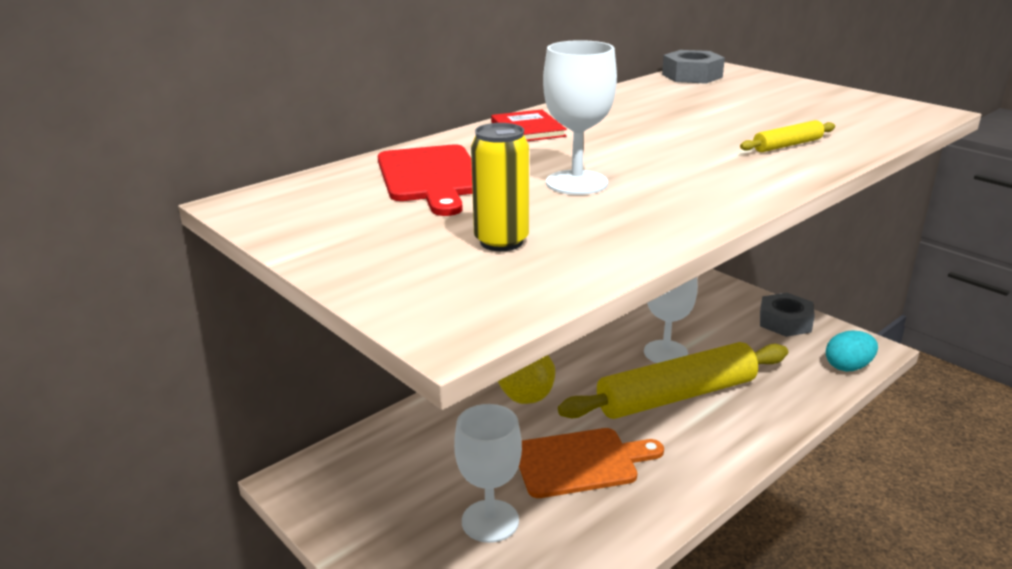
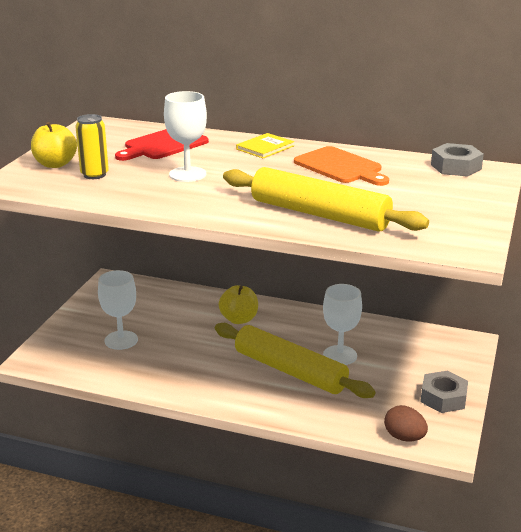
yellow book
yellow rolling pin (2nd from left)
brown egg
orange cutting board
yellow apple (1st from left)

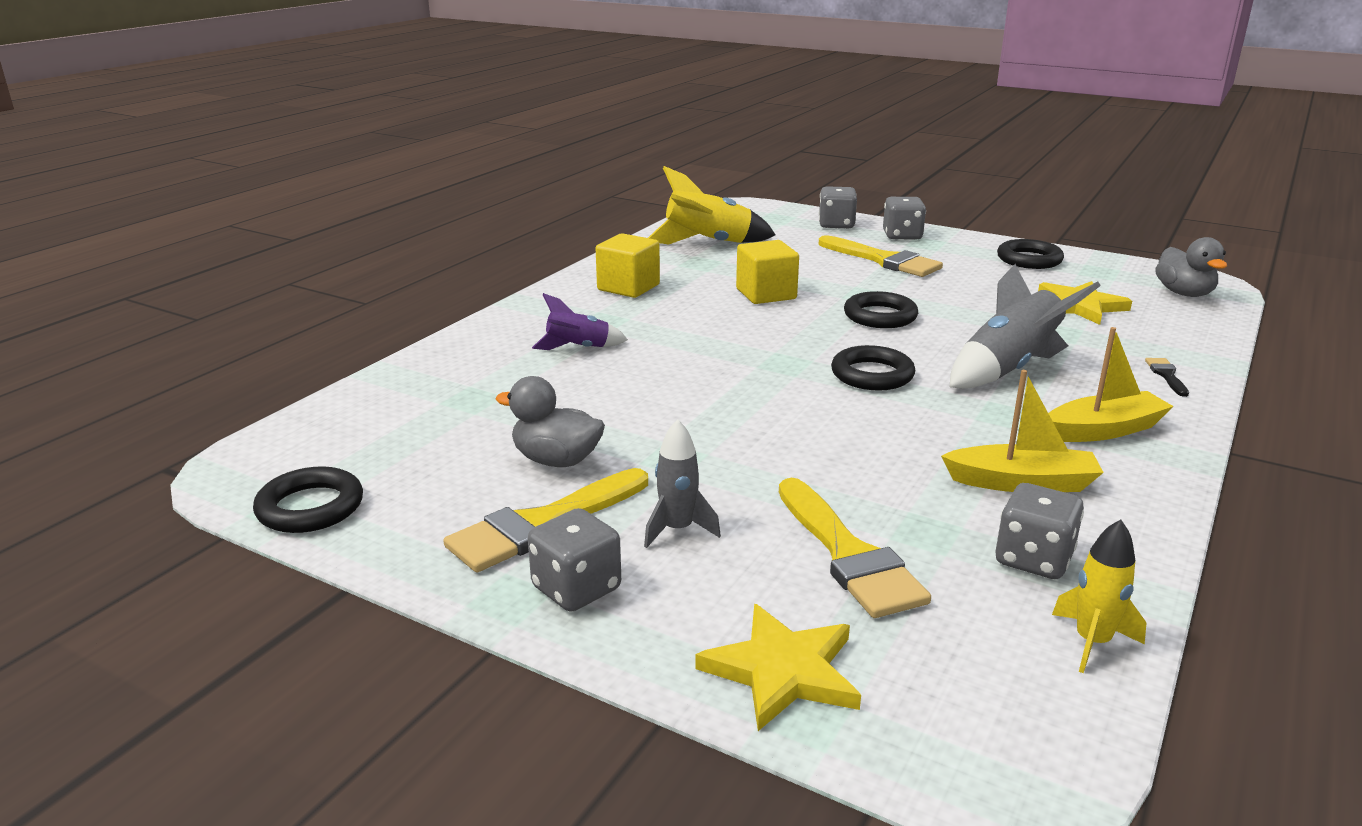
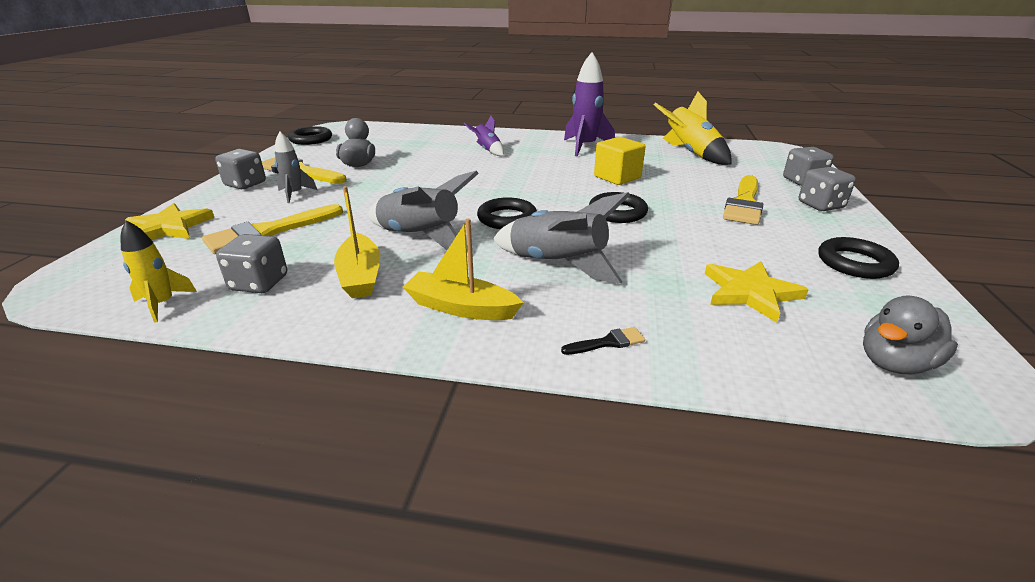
purple rocket (2nd from left)
yellow boat (2nd from left)
grey rocket (2nd from left)

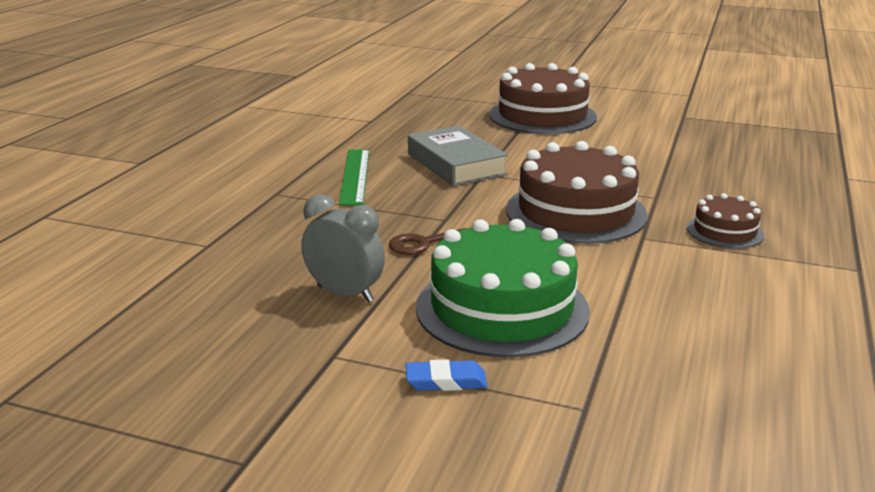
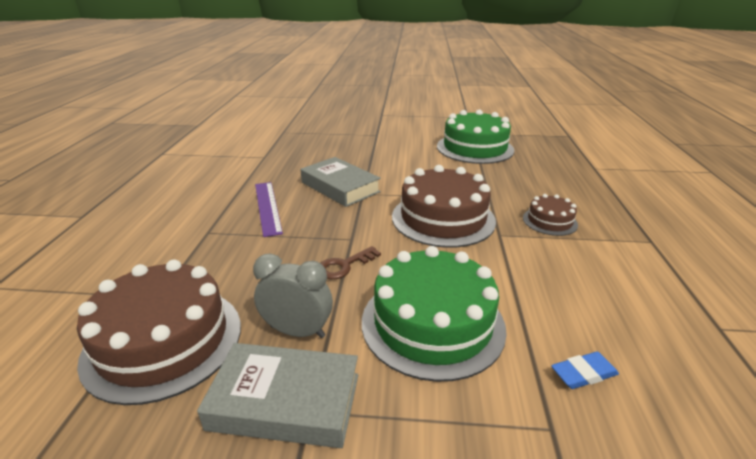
brown cake (1st from left)
purple ruler
blue eraser
green cake (2nd from left)
grey book (1st from left)

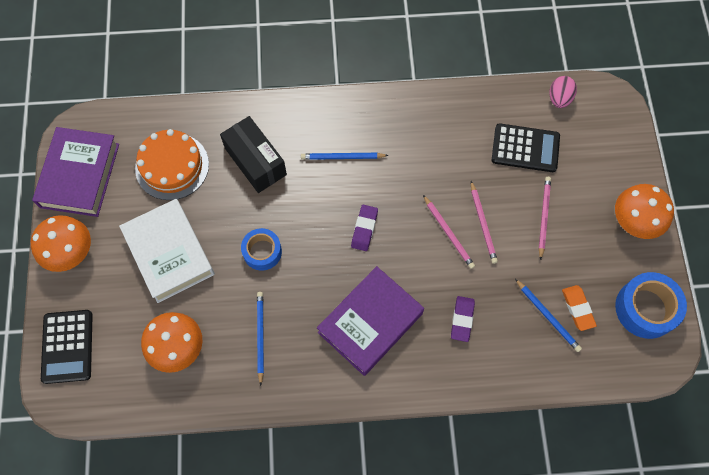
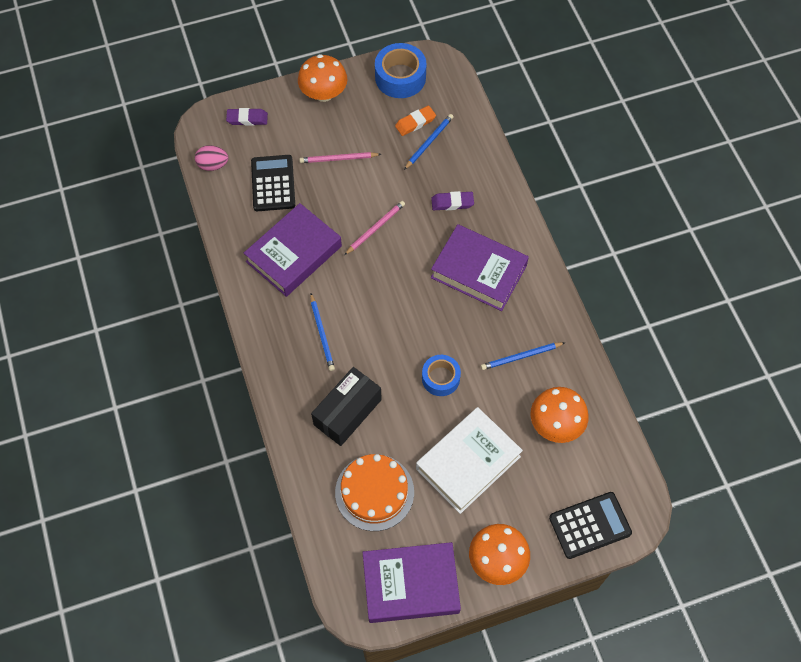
pink pencil (2nd from left in the first image)
purple eraser (1st from left)
purple book (1st from left)

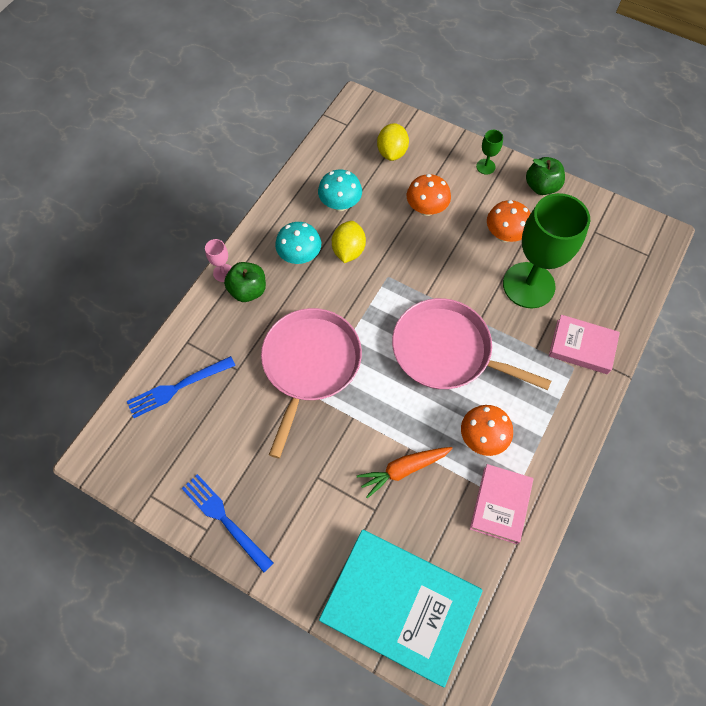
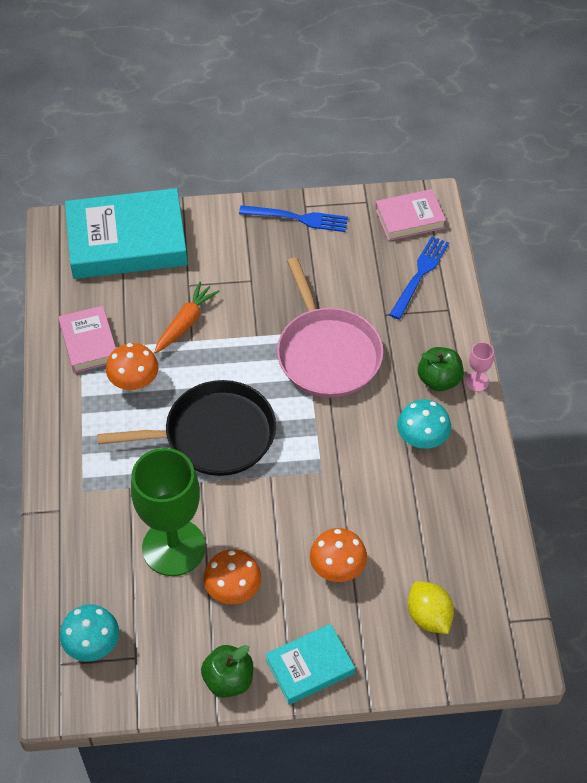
turquoise book (2nd from left)
turquoise mushroom (1st from left)
yellow lemon (1st from left in the first image)
black pan
pink book (2nd from left)

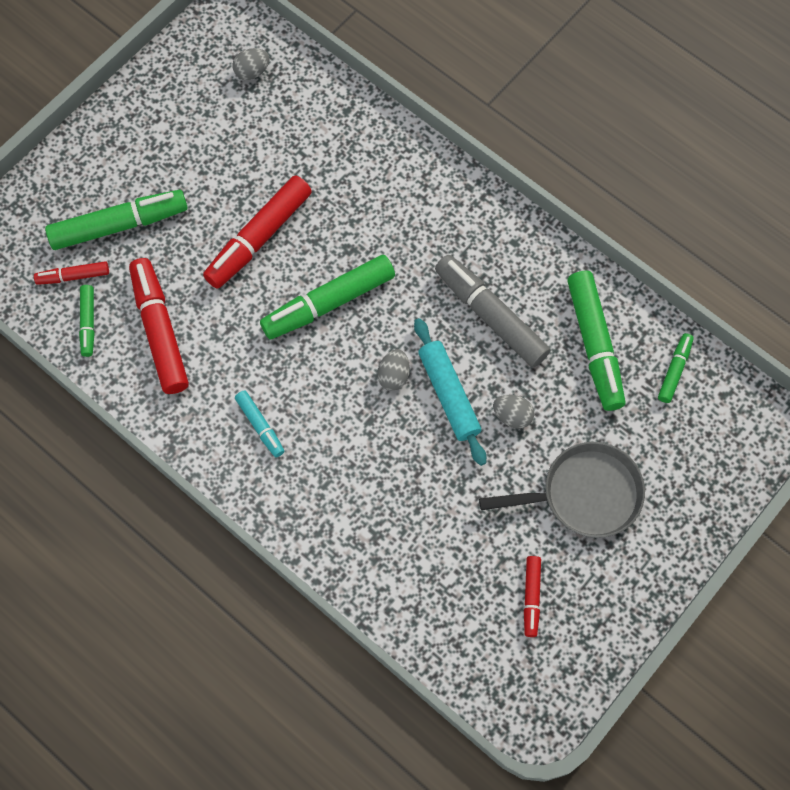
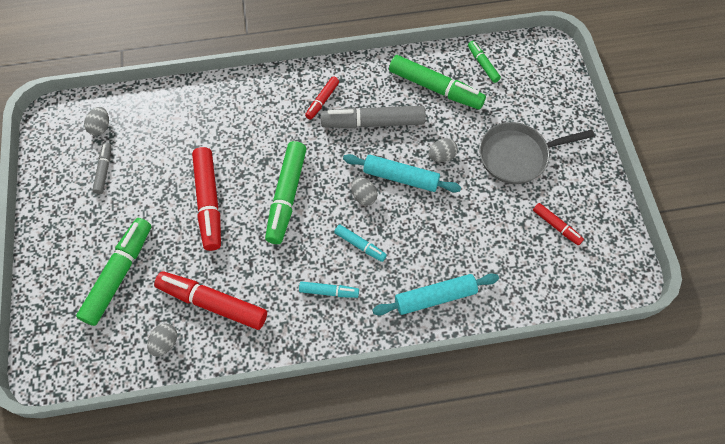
red marker (3rd from left)
grey egg (2nd from left)
grey pan
grey marker (1st from left)
turquoise marker (2nd from left)
turquoise rolling pin (2nd from left)

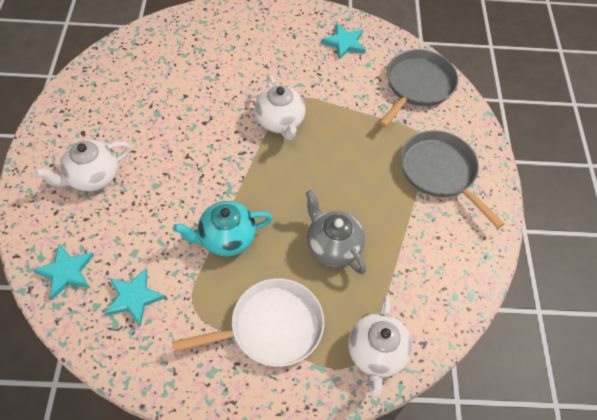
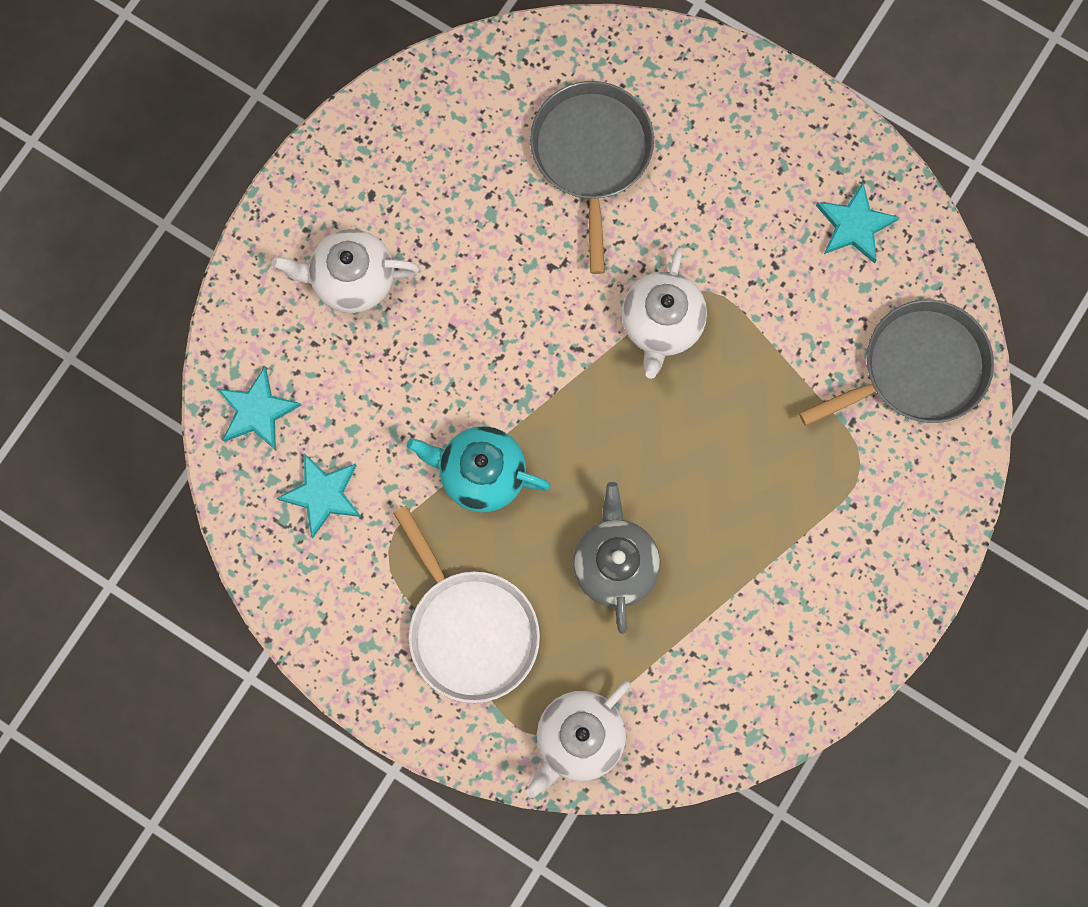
grey pan (1st from left)
white pan

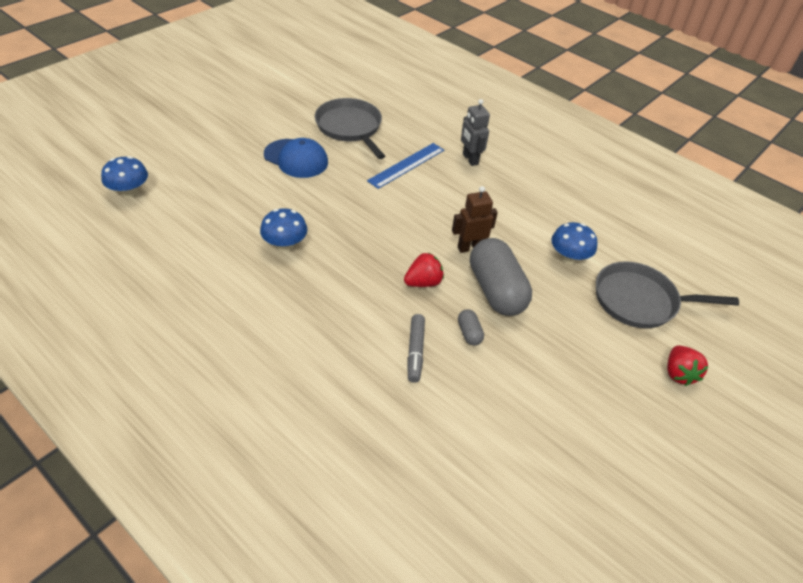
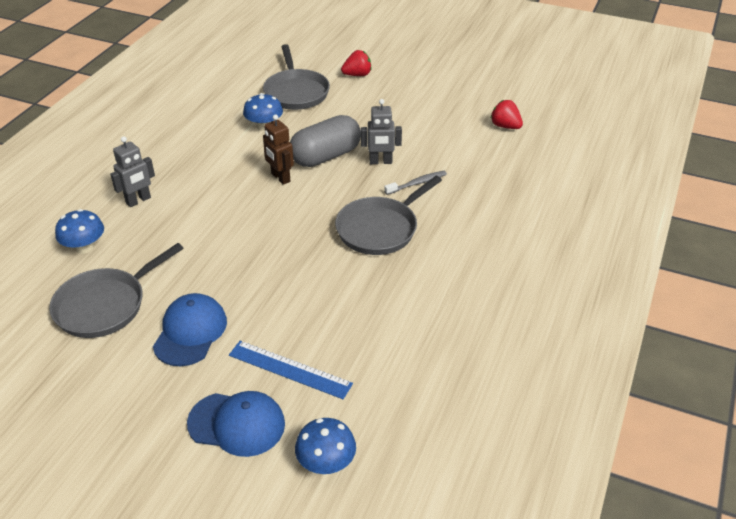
blue ruler
blue mushroom (1st from left)
red strawberry (2nd from left)
grey robot (2nd from left)
grey toothbrush
grey pan (3rd from left)
blue cap (2nd from left)

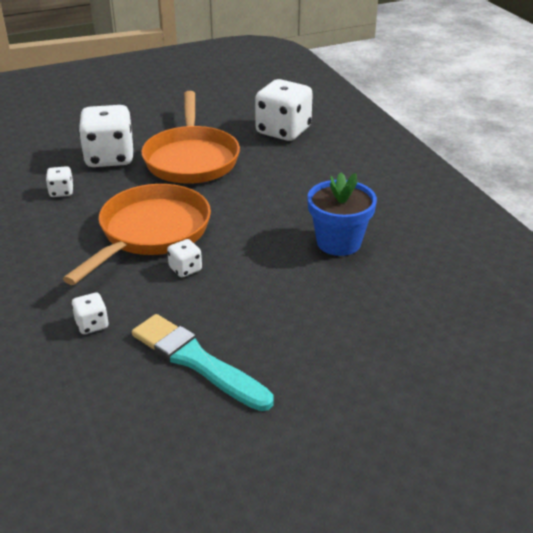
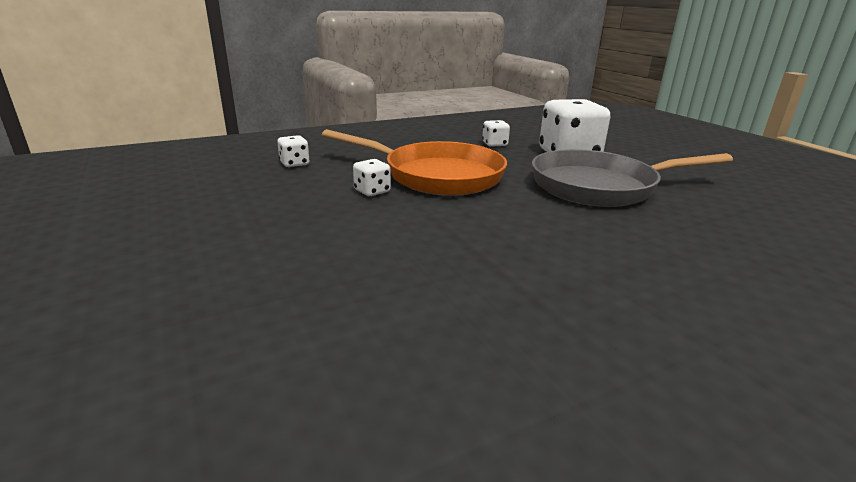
white dice (5th from left in the first image)
grey pan
blue flower pot
turquoise brush

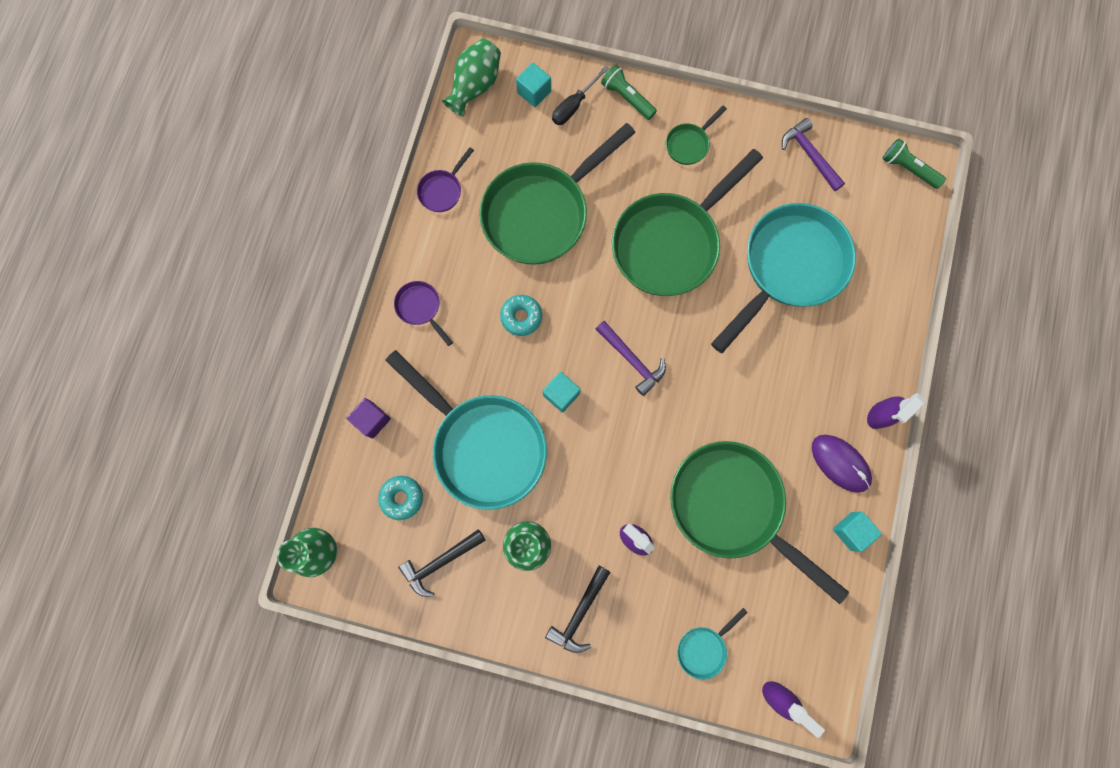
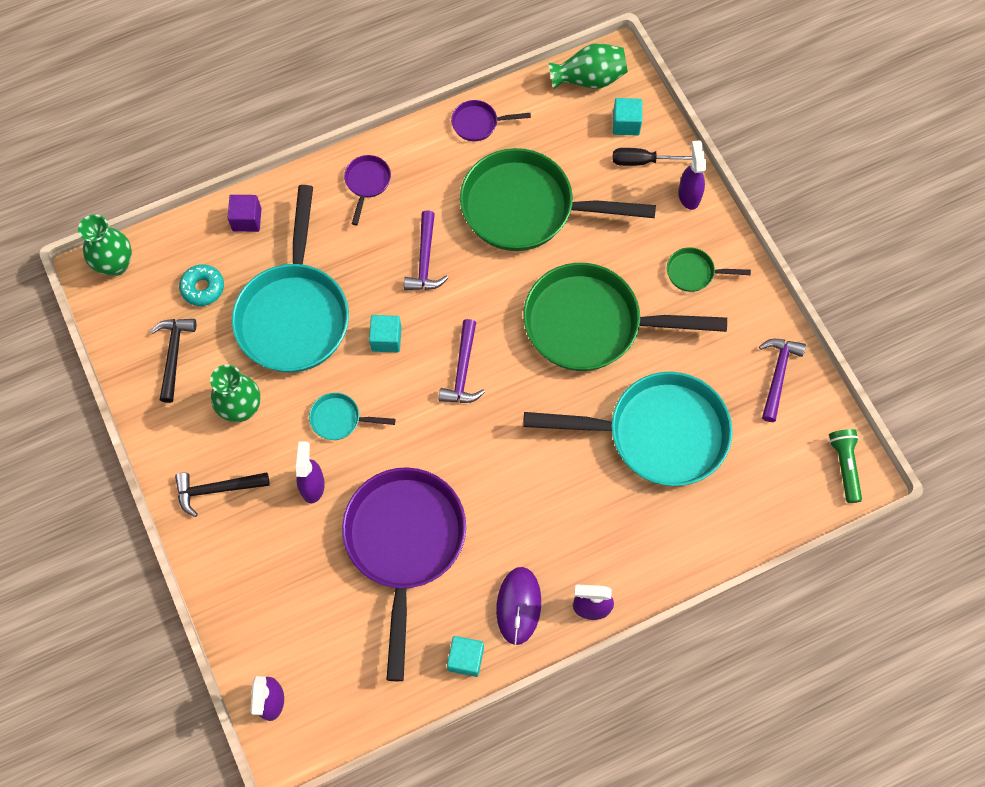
purple spray bottle (4th from left)
purple hammer (1st from left)
purple pan (2nd from left)
black hammer (1st from left)
turquoise pan (2nd from left)

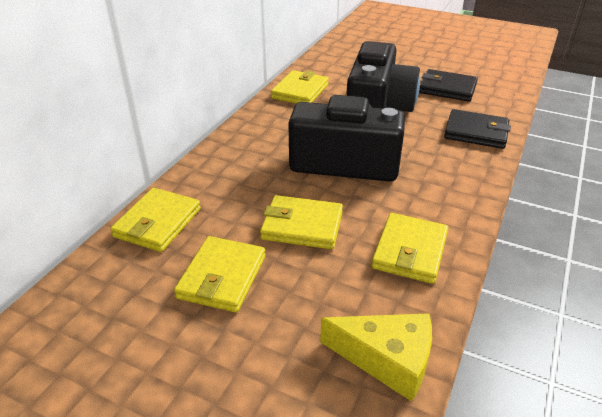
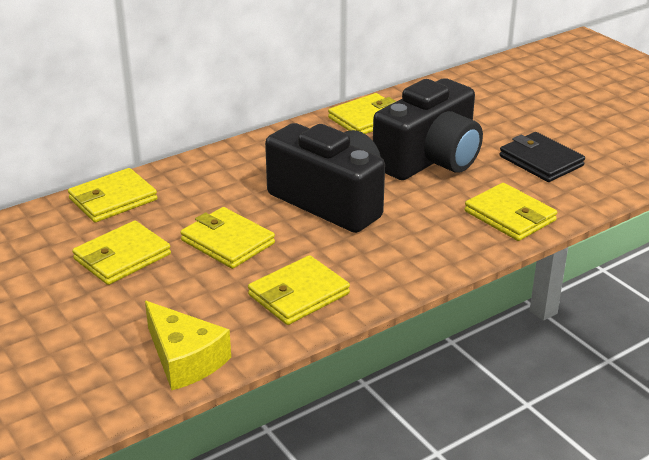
yellow wallet (6th from left)

